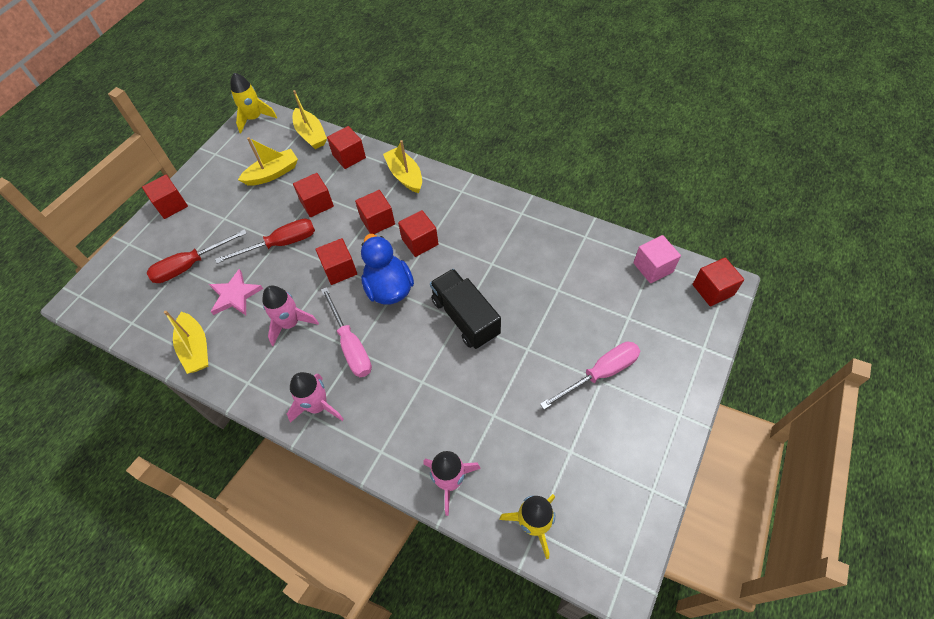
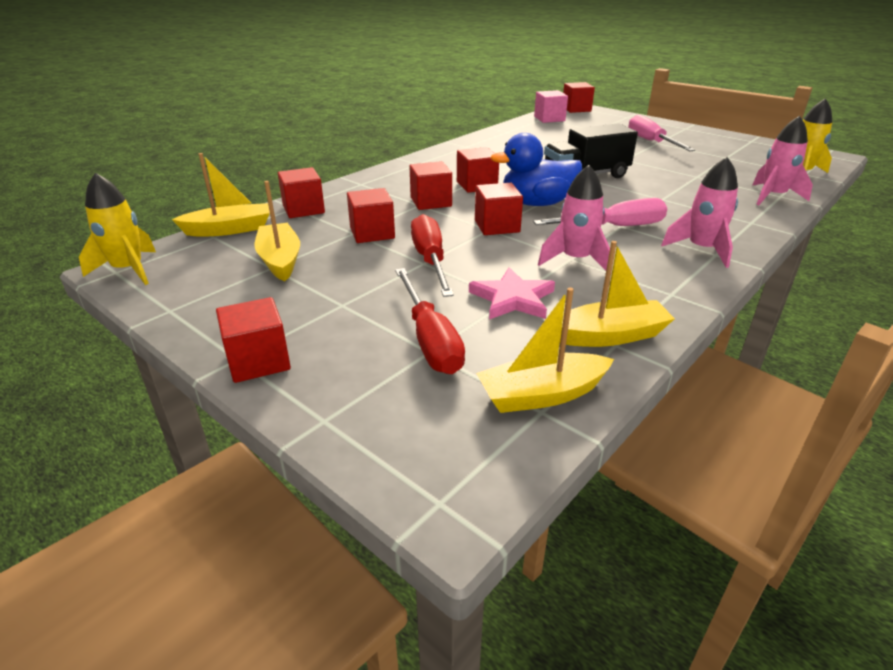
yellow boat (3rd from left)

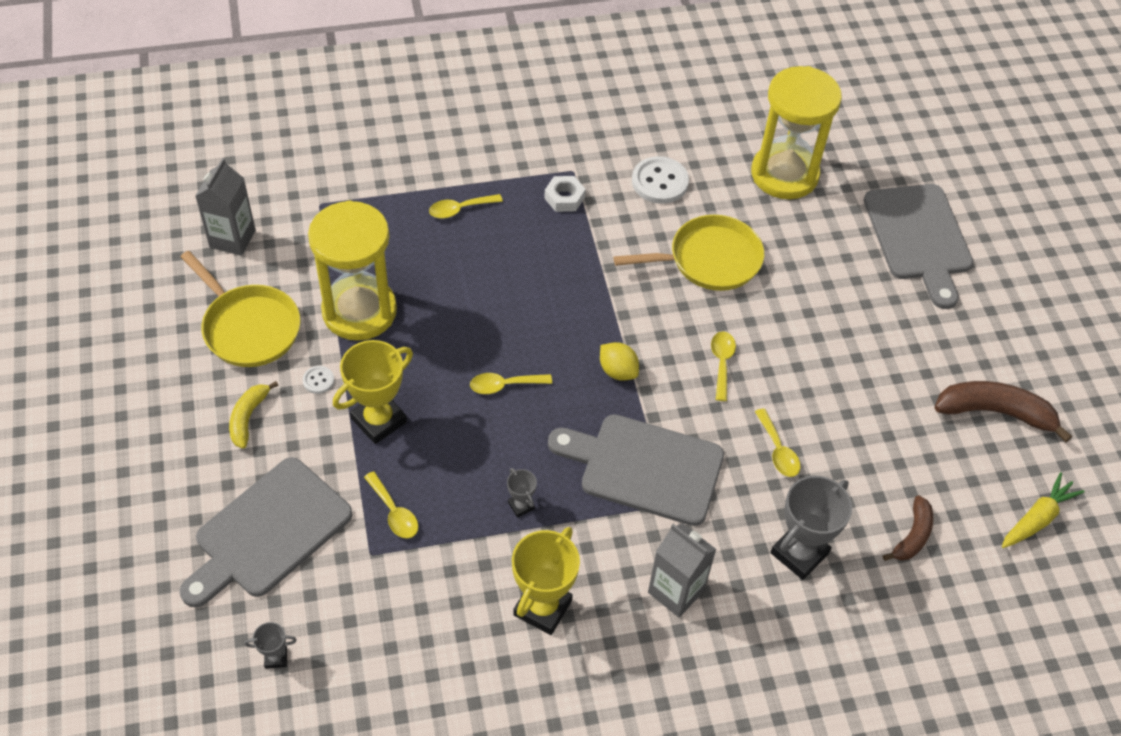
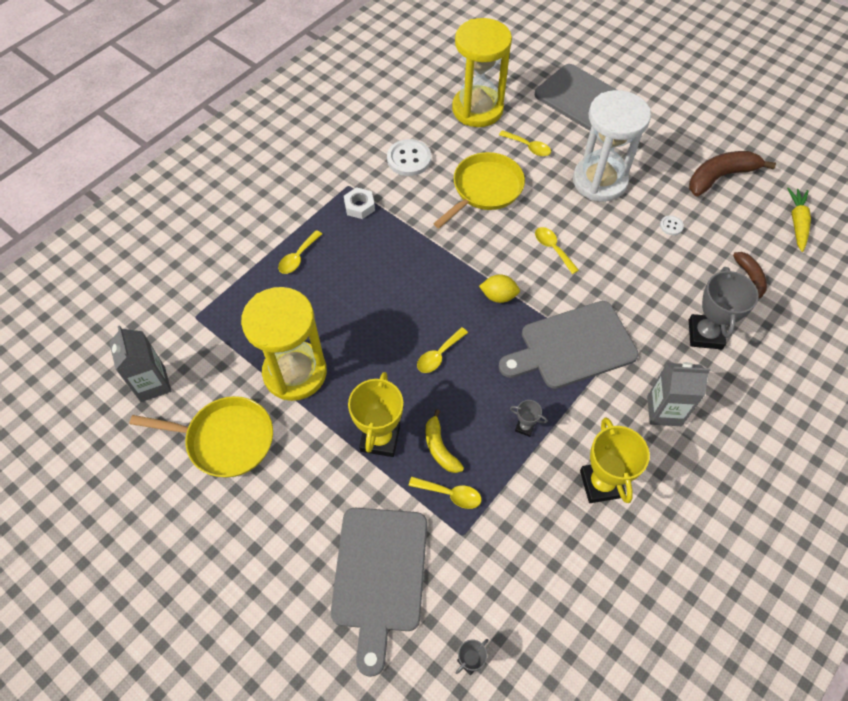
white button (2nd from left)
yellow banana
yellow spoon (4th from left)
white hourglass

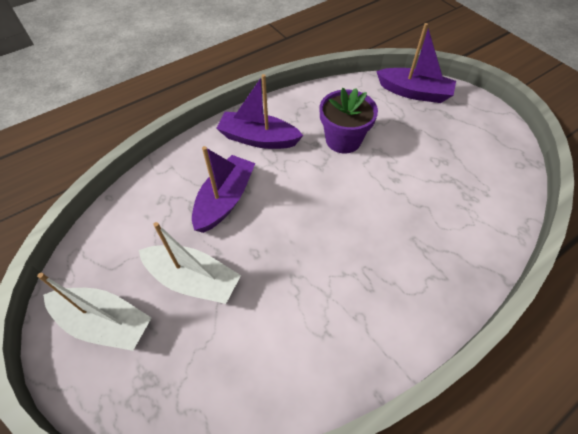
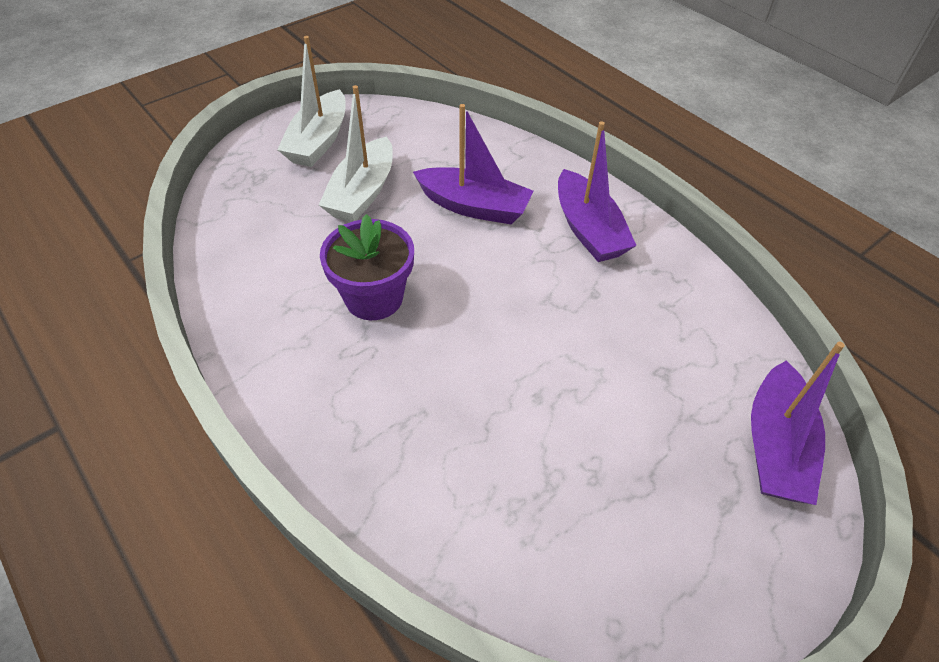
purple boat (2nd from left)
purple flower pot

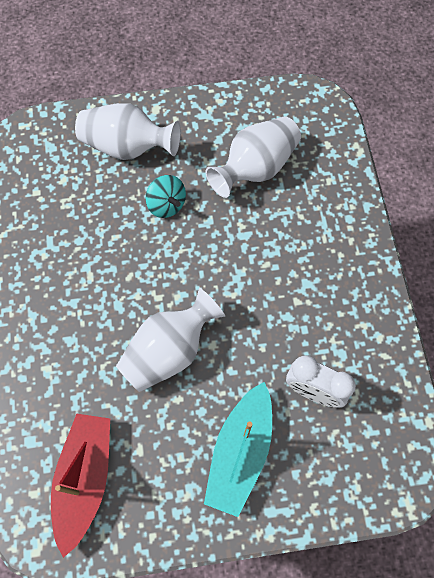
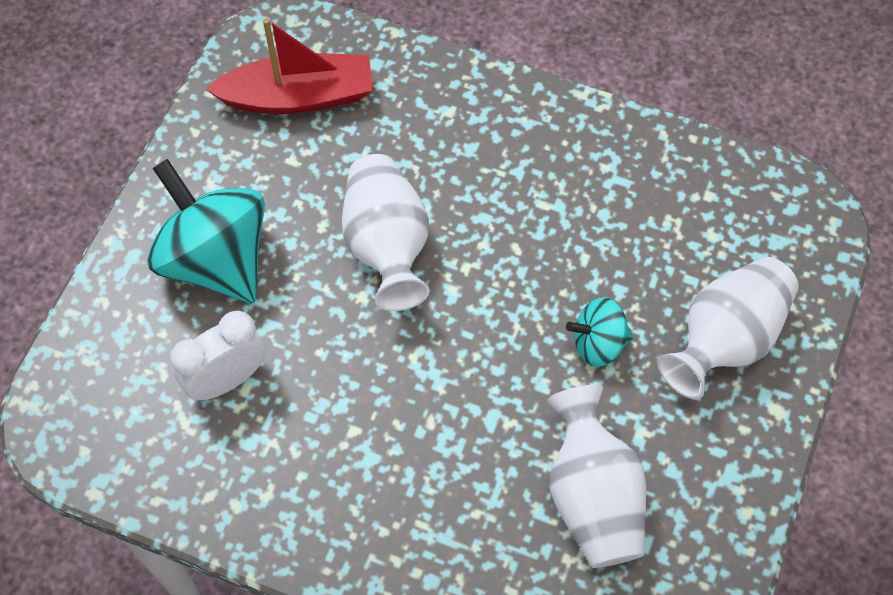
turquoise spinning top (1st from left)
red boat

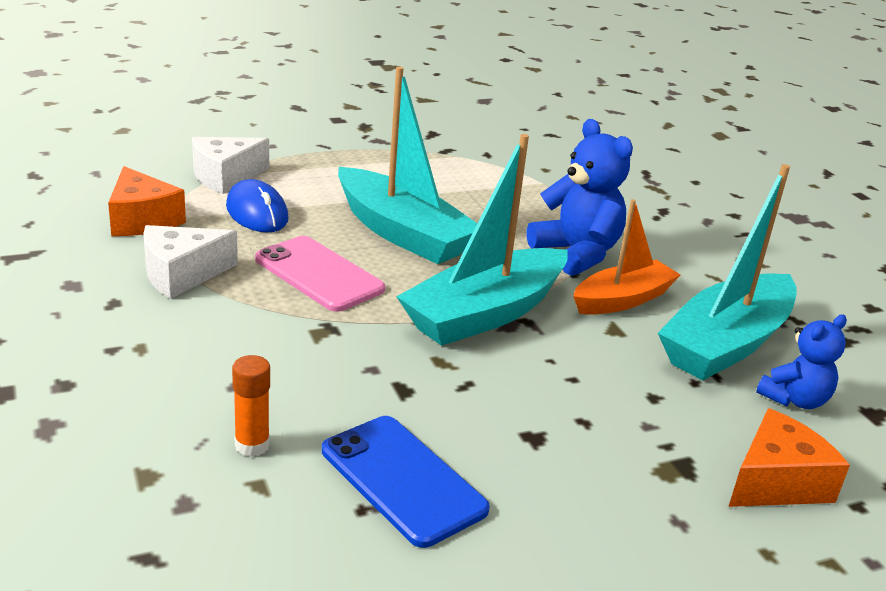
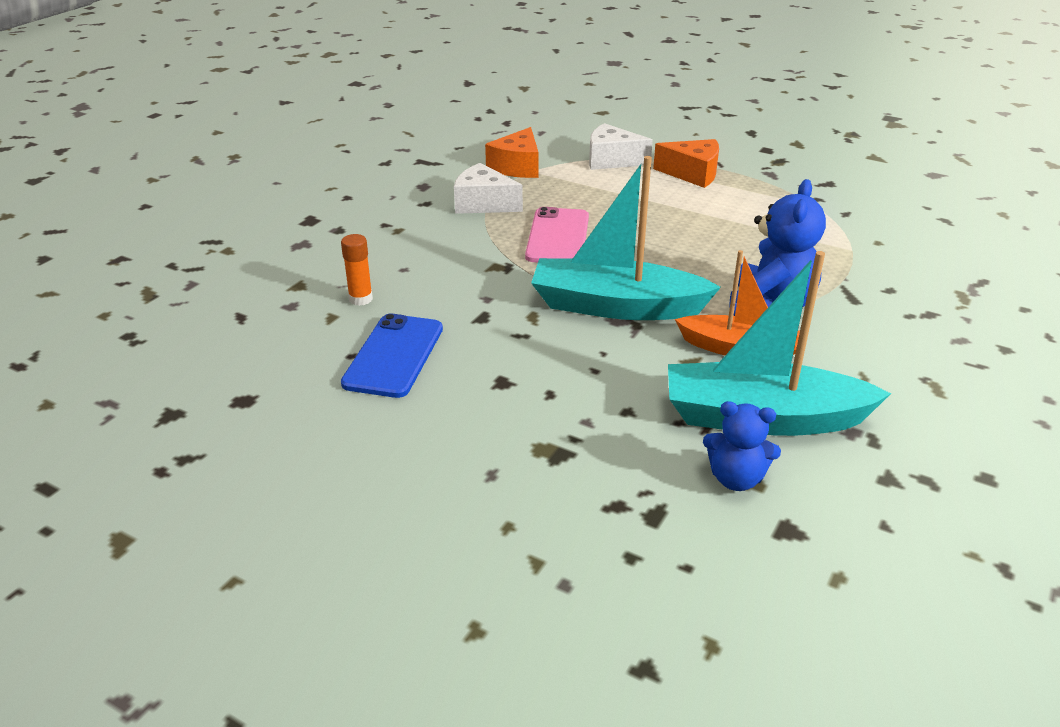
turquoise boat (1st from left in the first image)
blue mouse
orange cheese (2nd from left)

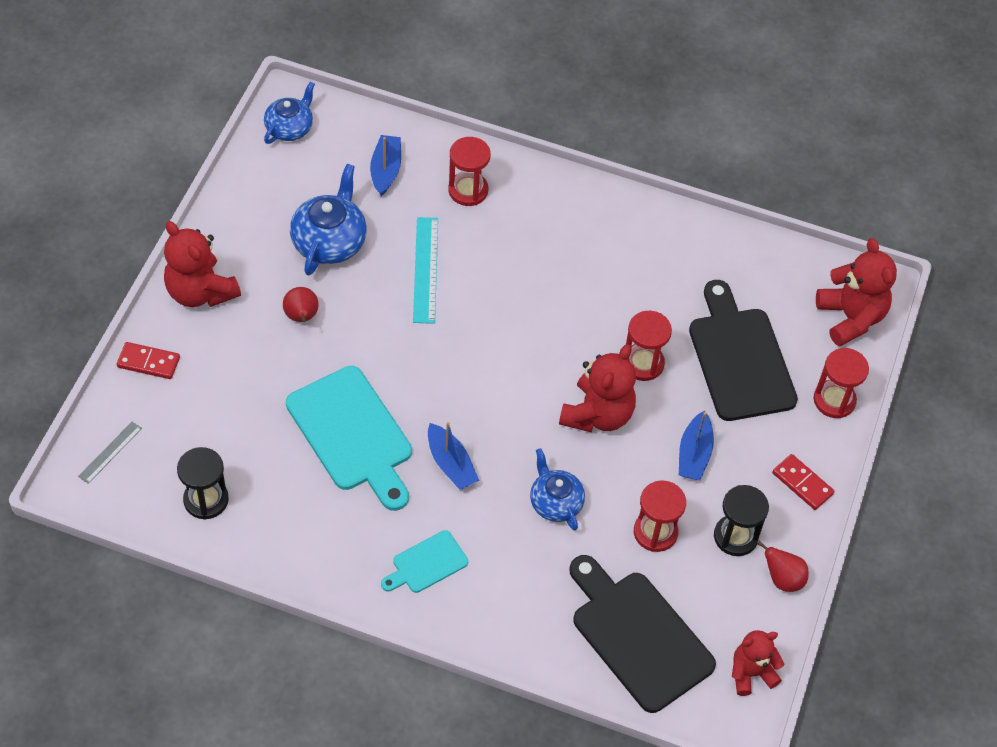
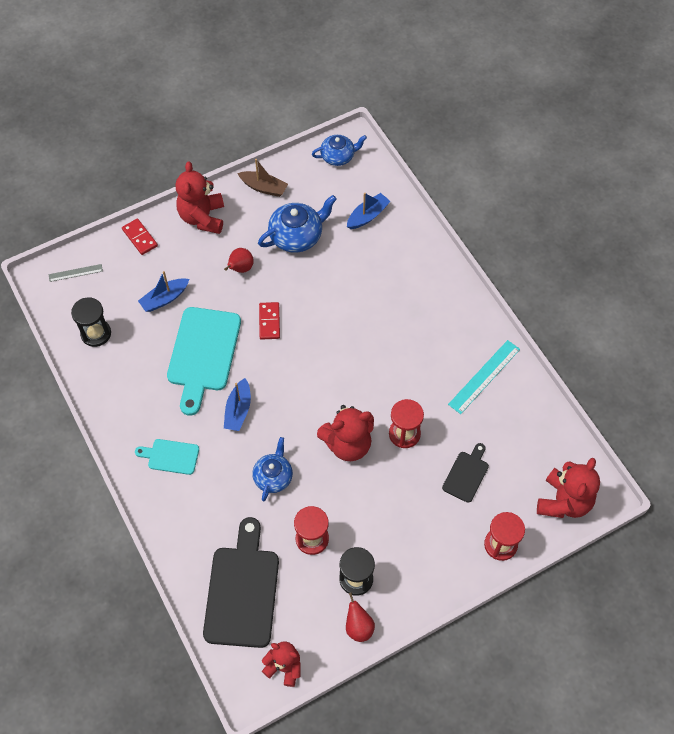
red hourglass (1st from left in the first image)
turquoise ruler
black cutting board (2nd from left)
blue boat (1st from left)
red domino (2nd from left)
brown boat

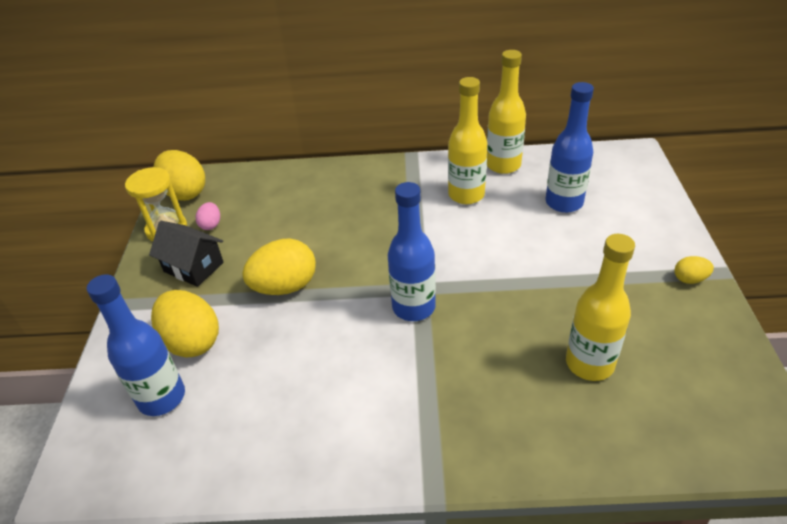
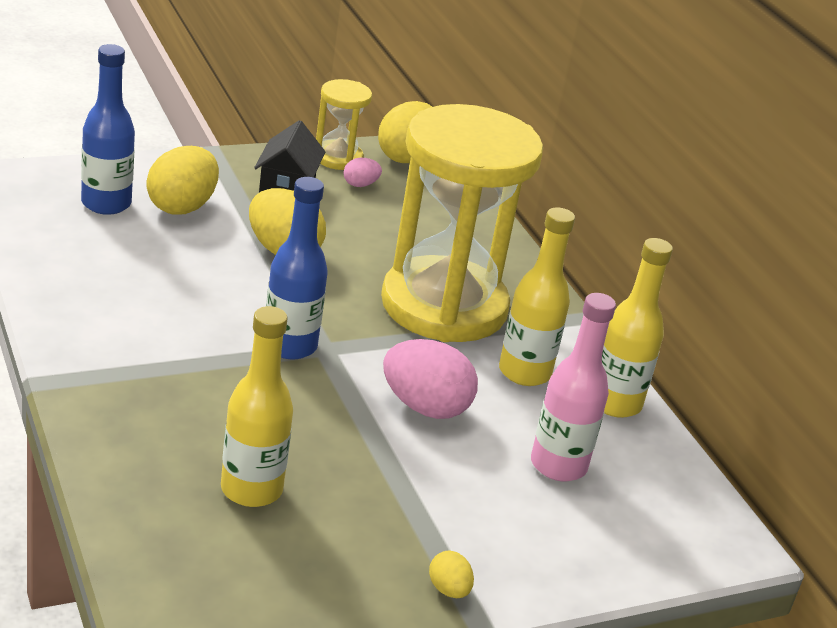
pink bottle
yellow hourglass (2nd from left)
pink egg (2nd from left)

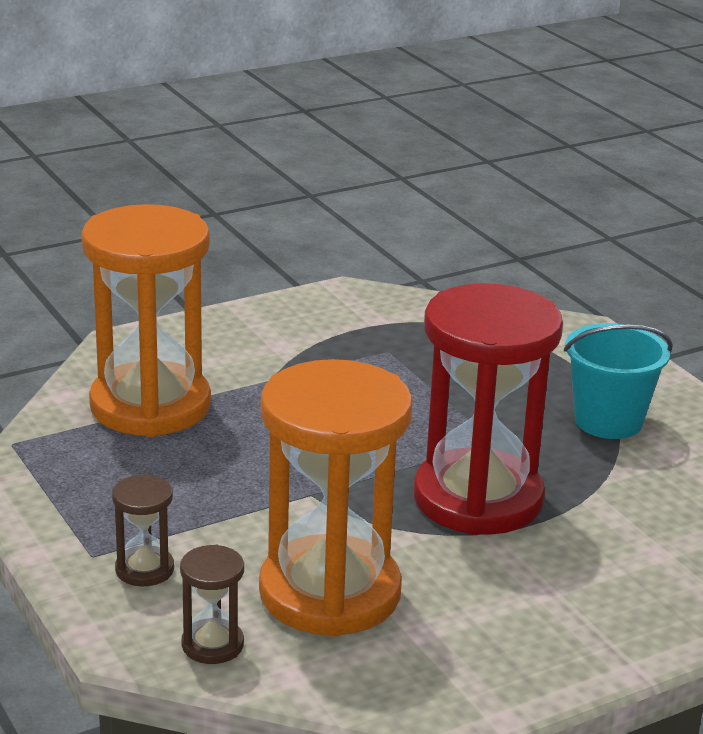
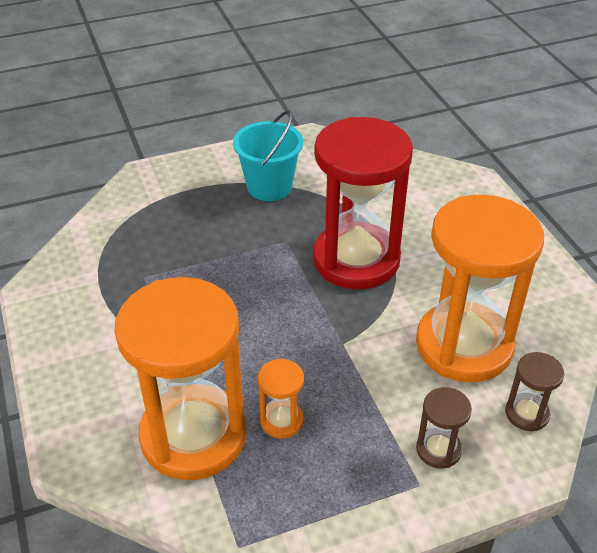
orange hourglass (2nd from left)

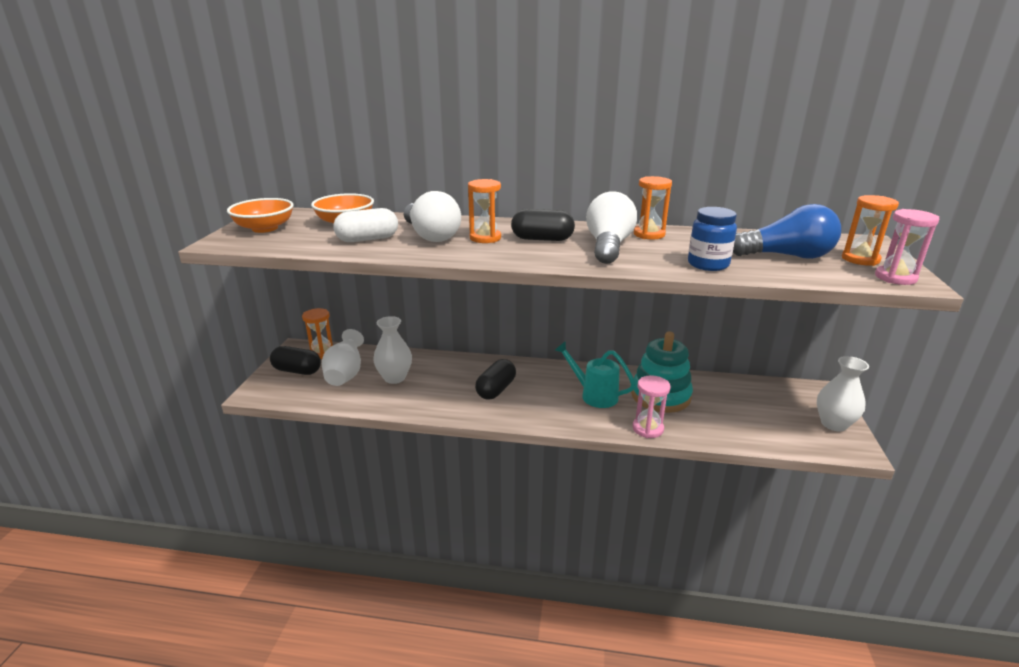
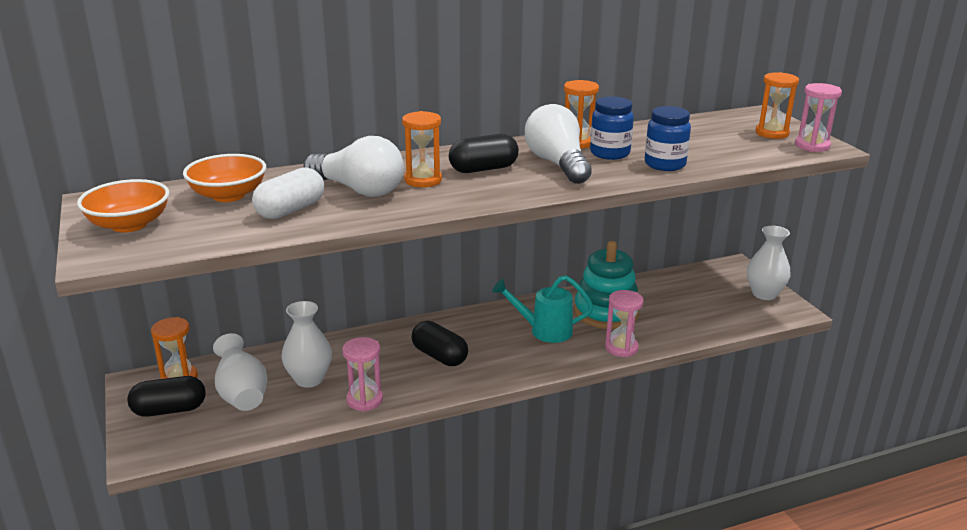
blue light bulb
black capsule (2nd from left)
blue jar (1st from left)
pink hourglass (1st from left)

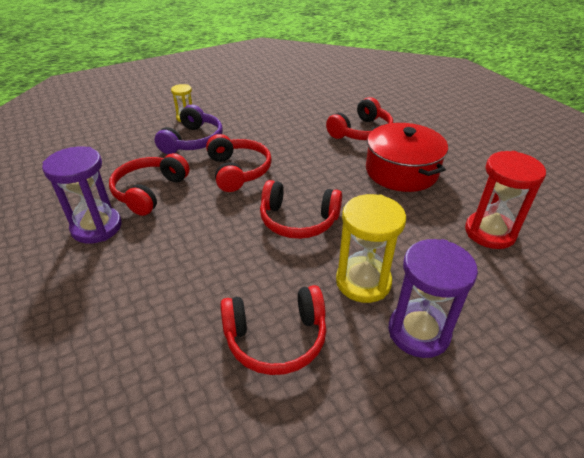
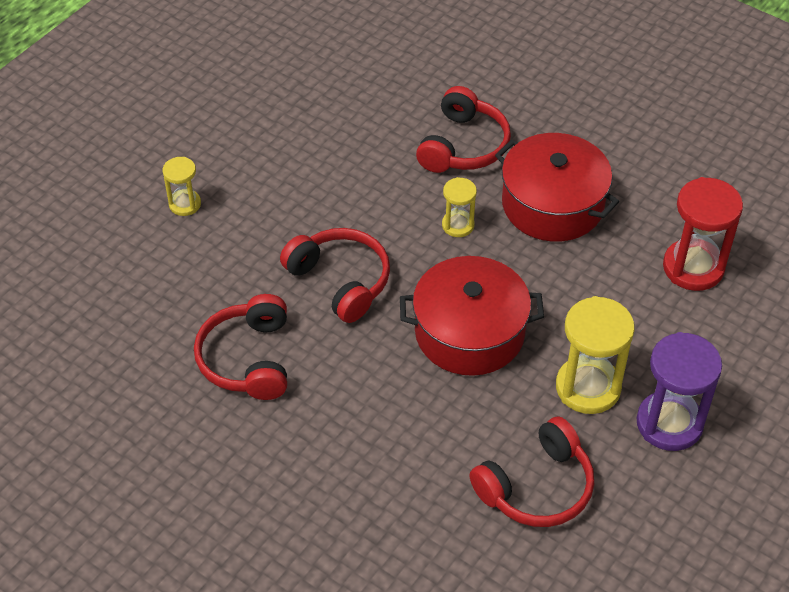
purple headphones
purple hourglass (1st from left in the first image)
red pot (1st from left)
yellow hourglass (2nd from left)

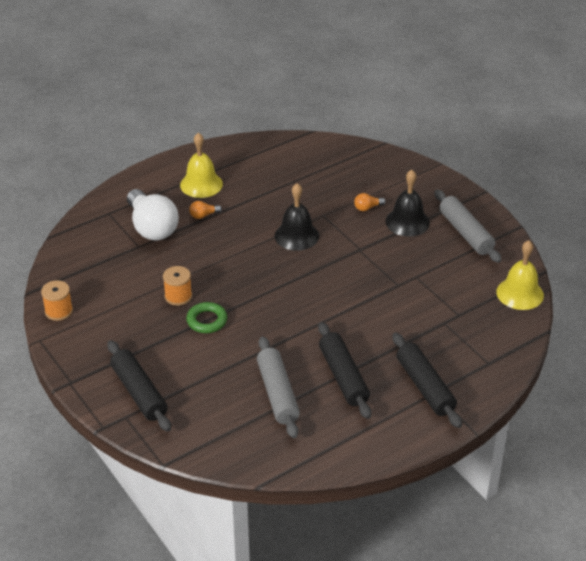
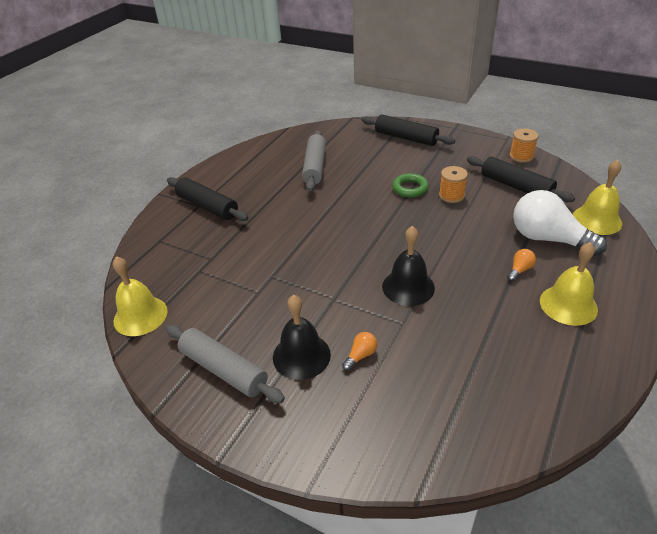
black rolling pin (3rd from left)
grey rolling pin (2nd from left)
yellow bell (3rd from left)

